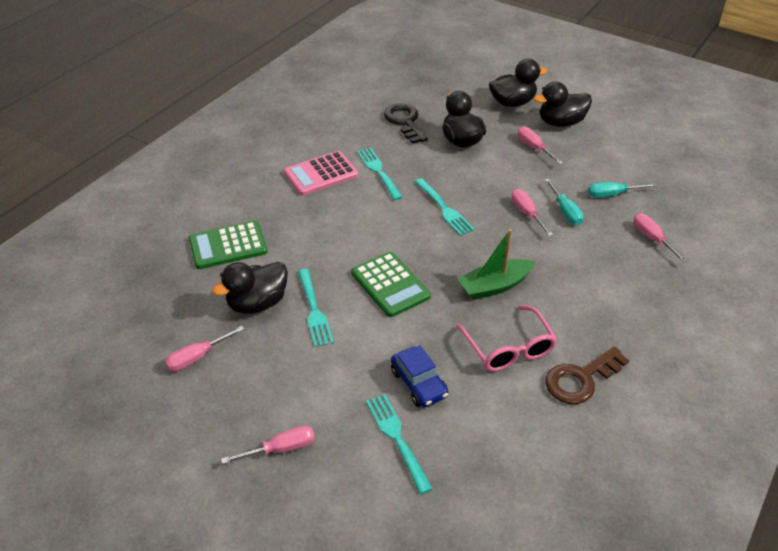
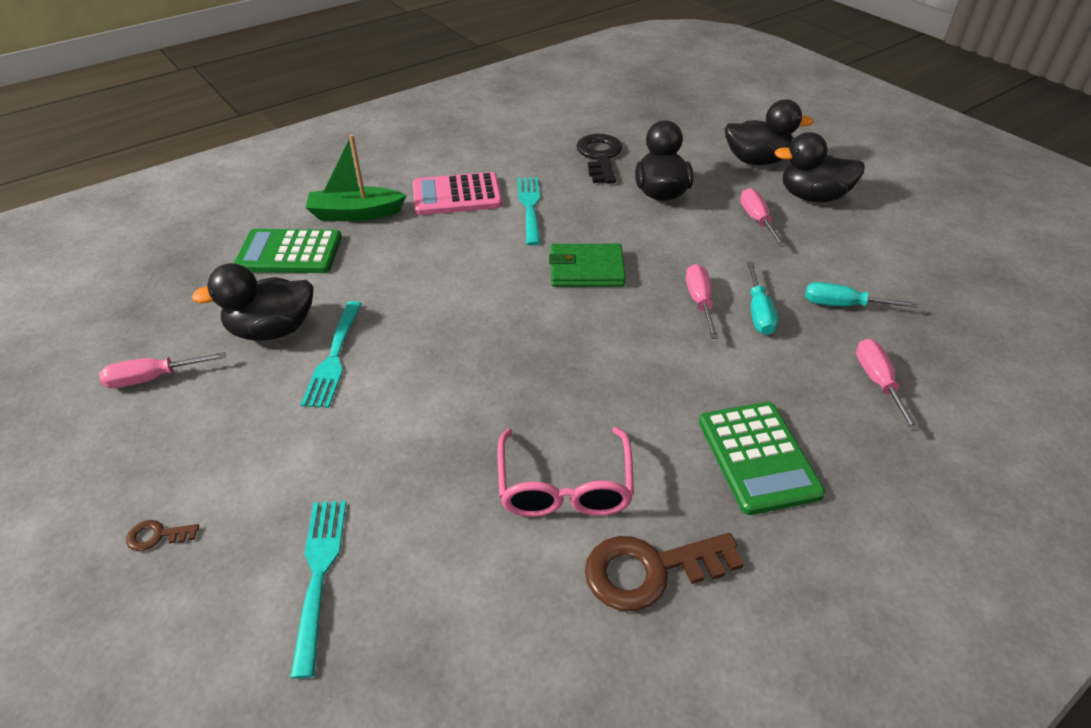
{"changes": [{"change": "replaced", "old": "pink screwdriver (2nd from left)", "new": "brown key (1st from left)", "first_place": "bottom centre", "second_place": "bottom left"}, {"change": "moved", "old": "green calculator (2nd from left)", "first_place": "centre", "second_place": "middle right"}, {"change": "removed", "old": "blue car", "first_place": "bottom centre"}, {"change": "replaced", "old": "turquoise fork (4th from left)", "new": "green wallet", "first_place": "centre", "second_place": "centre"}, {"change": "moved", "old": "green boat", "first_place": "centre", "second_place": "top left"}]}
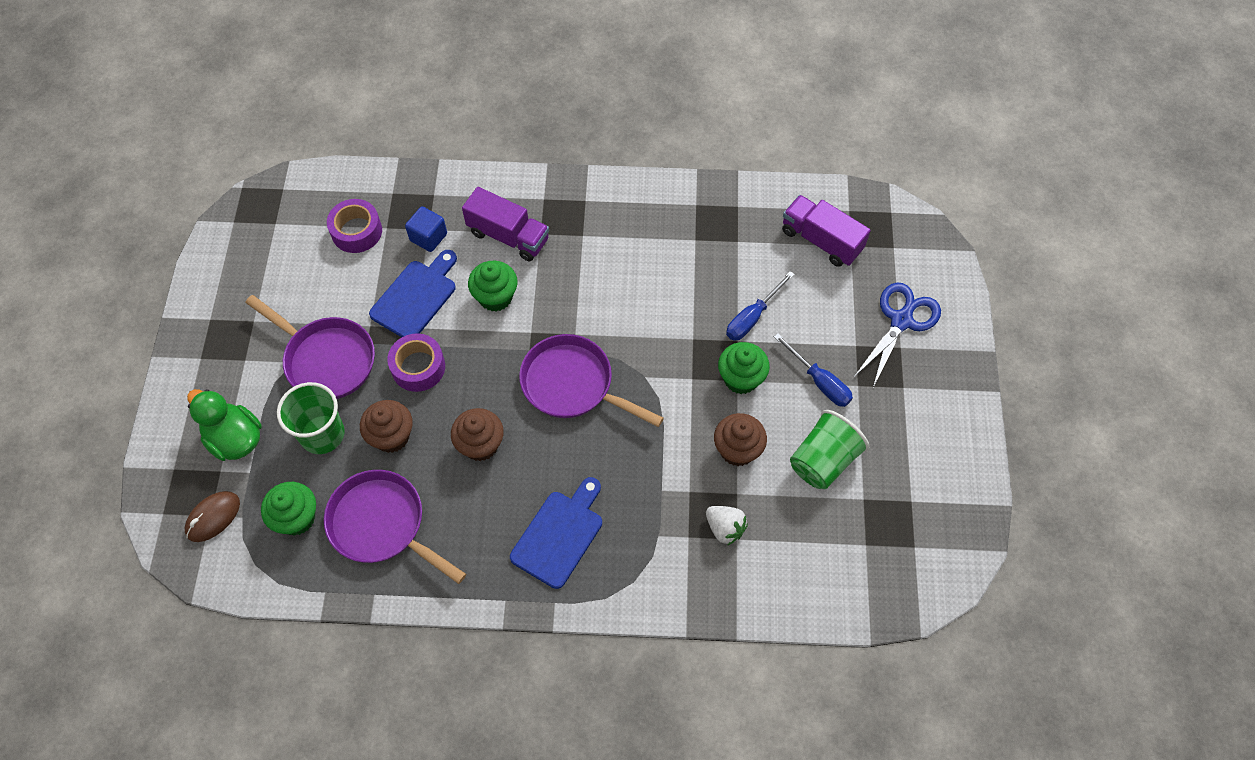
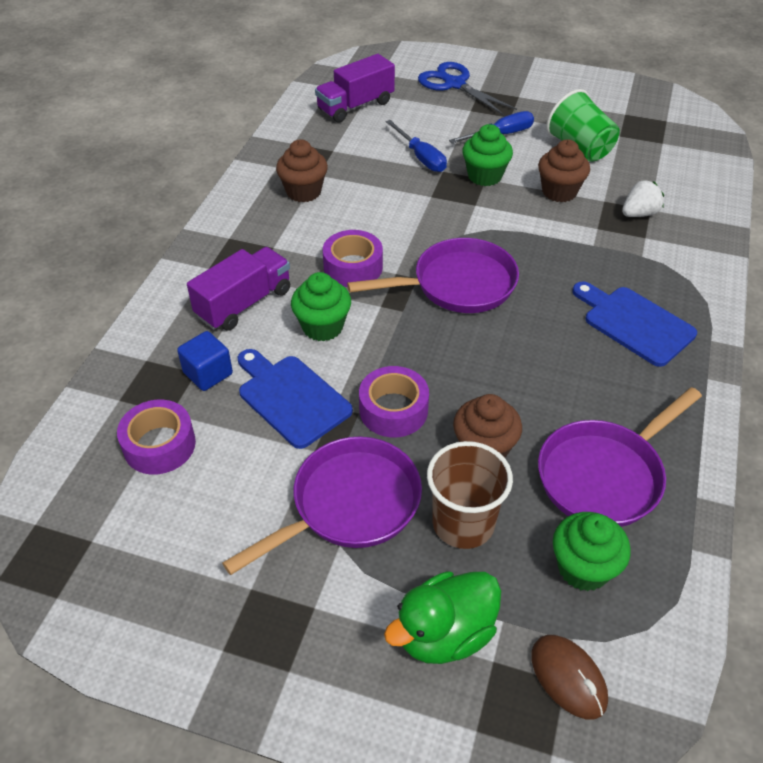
{"changes": [{"change": "recoloured", "old": "green cup (1st from left)", "new": "brown cup", "first_place": "middle left", "second_place": "centre"}, {"change": "moved", "old": "brown cupcake (2nd from left in the first image)", "new": "brown cupcake (1st from left)", "first_place": "centre", "second_place": "top centre"}, {"change": "turned", "old": "purple pan (3rd from left in the first image)", "first_place": "centre", "second_place": "centre", "degrees": -150}, {"change": "added", "new": "purple tape (2nd from left)", "second_place": "centre"}]}
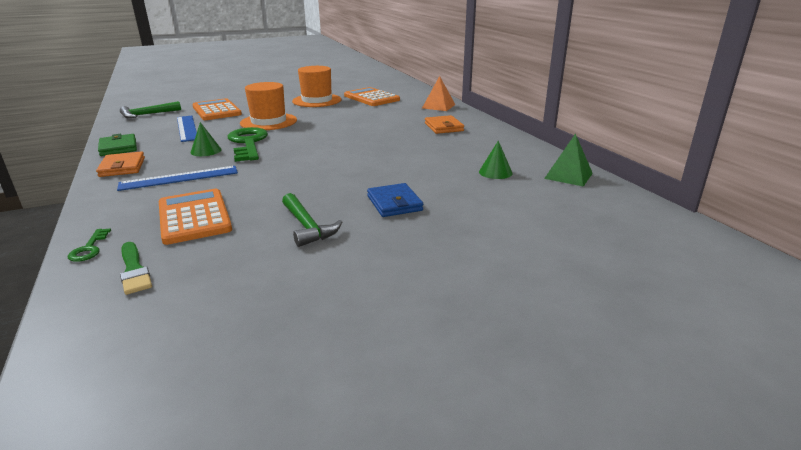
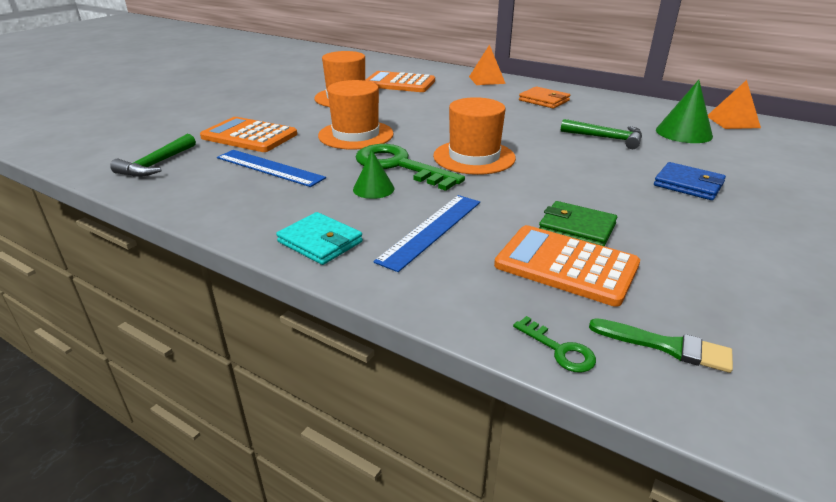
{"changes": [{"change": "recoloured", "old": "orange wallet (1st from left)", "new": "turquoise wallet", "first_place": "middle left", "second_place": "centre"}, {"change": "moved", "old": "green wallet", "first_place": "top left", "second_place": "middle right"}, {"change": "moved", "old": "green hammer (2nd from left)", "first_place": "centre", "second_place": "top right"}, {"change": "resized", "old": "green cone (2nd from left)", "first_place": "centre", "second_place": "top right", "factor": 1.57}, {"change": "recoloured", "old": "green pyramid", "new": "orange pyramid (2nd from left)", "first_place": "middle right", "second_place": "top right"}, {"change": "added", "new": "orange hat (3rd from left)", "second_place": "top centre"}]}
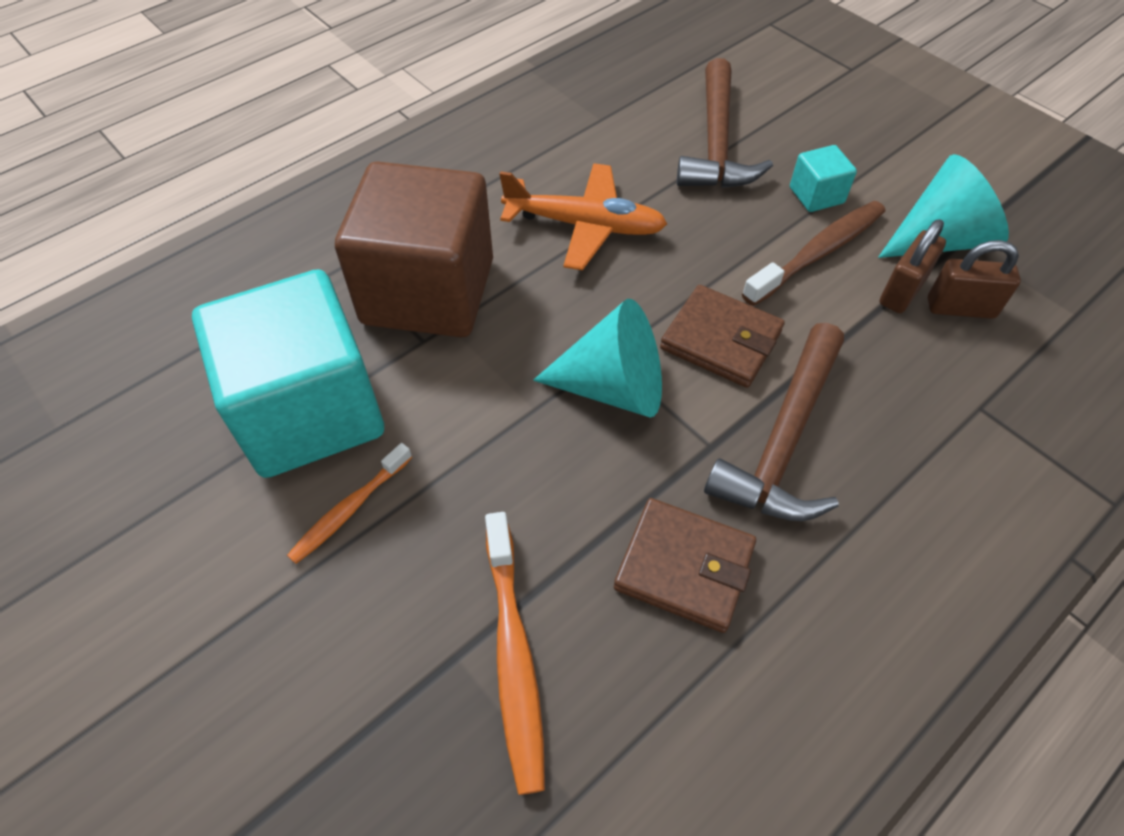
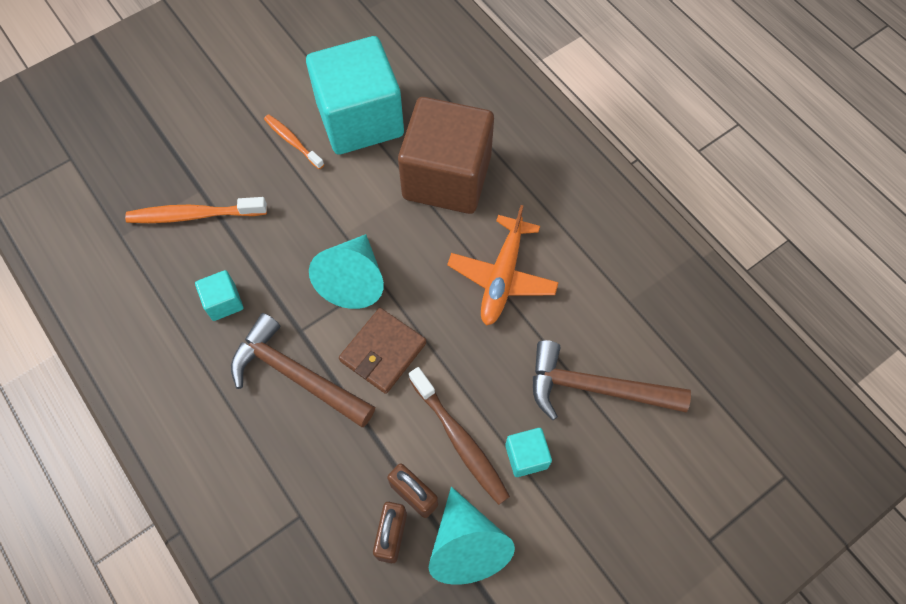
{"changes": [{"change": "replaced", "old": "brown wallet (1st from left)", "new": "turquoise cube (1st from left)", "first_place": "bottom centre", "second_place": "middle left"}]}
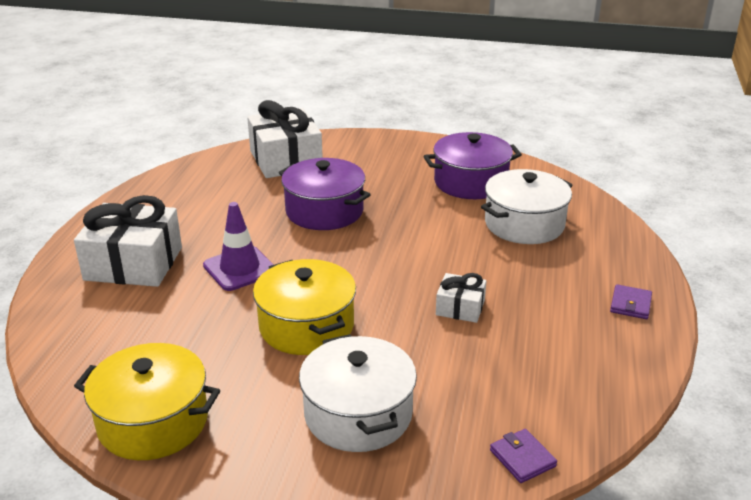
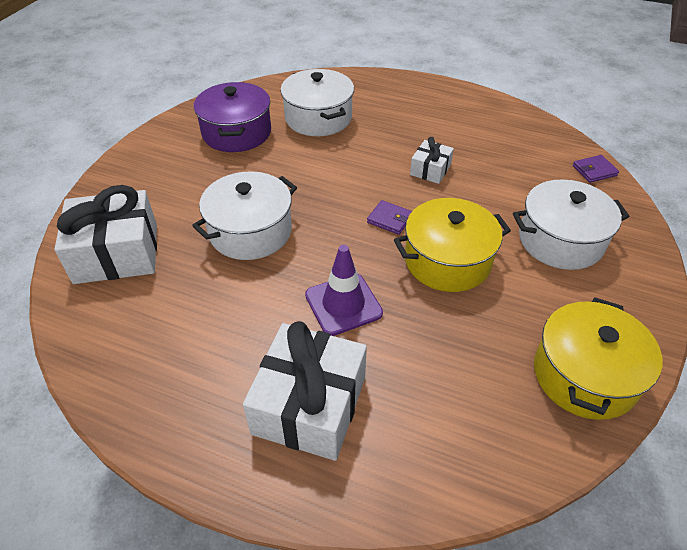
{"changes": [{"change": "recoloured", "old": "purple pot (1st from left)", "new": "white pot (1st from left)", "first_place": "centre", "second_place": "centre"}, {"change": "moved", "old": "purple wallet (2nd from left in the first image)", "new": "purple wallet (1st from left)", "first_place": "middle right", "second_place": "centre"}]}
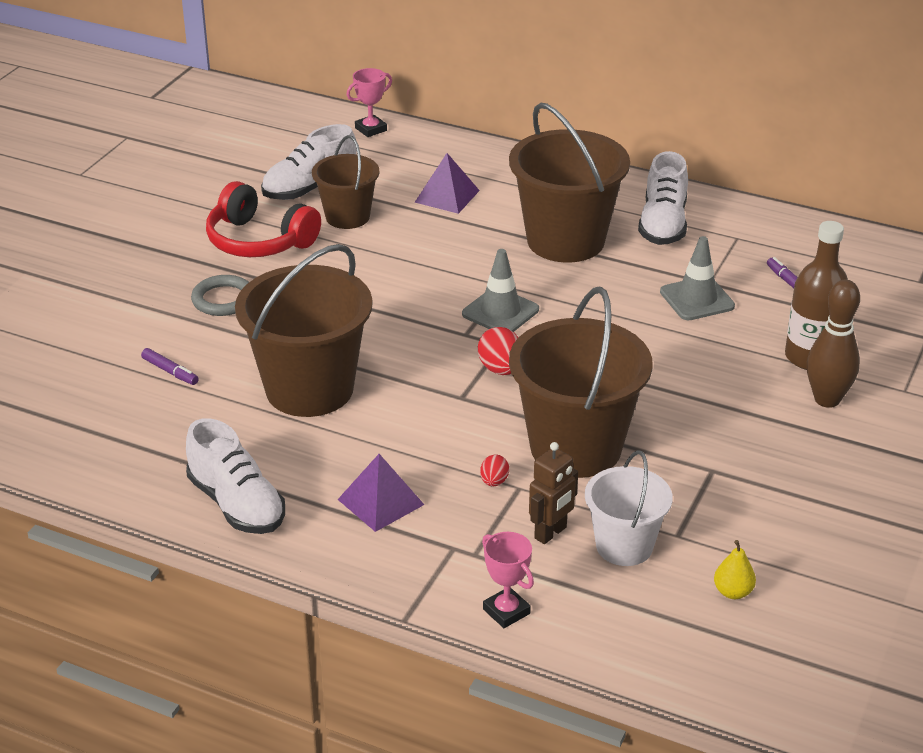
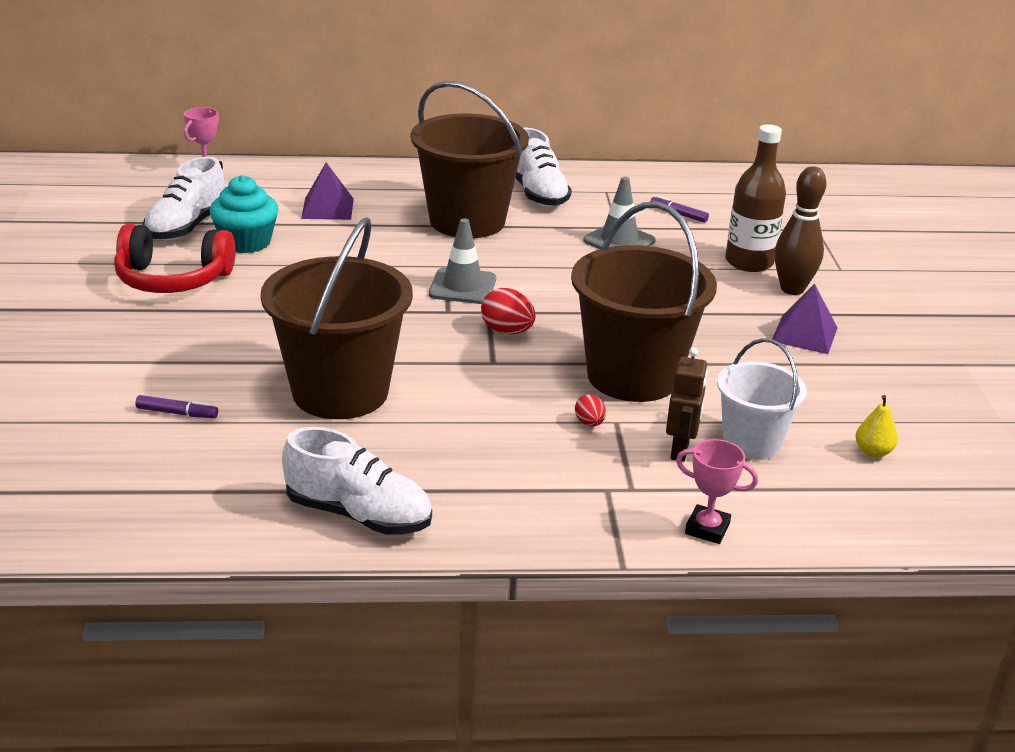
{"changes": [{"change": "removed", "old": "grey ring", "first_place": "middle left"}, {"change": "replaced", "old": "brown bucket (2nd from left)", "new": "turquoise cupcake", "first_place": "top centre", "second_place": "top left"}, {"change": "moved", "old": "purple pyramid (1st from left in the first image)", "new": "purple pyramid (2nd from left)", "first_place": "centre", "second_place": "middle right"}]}
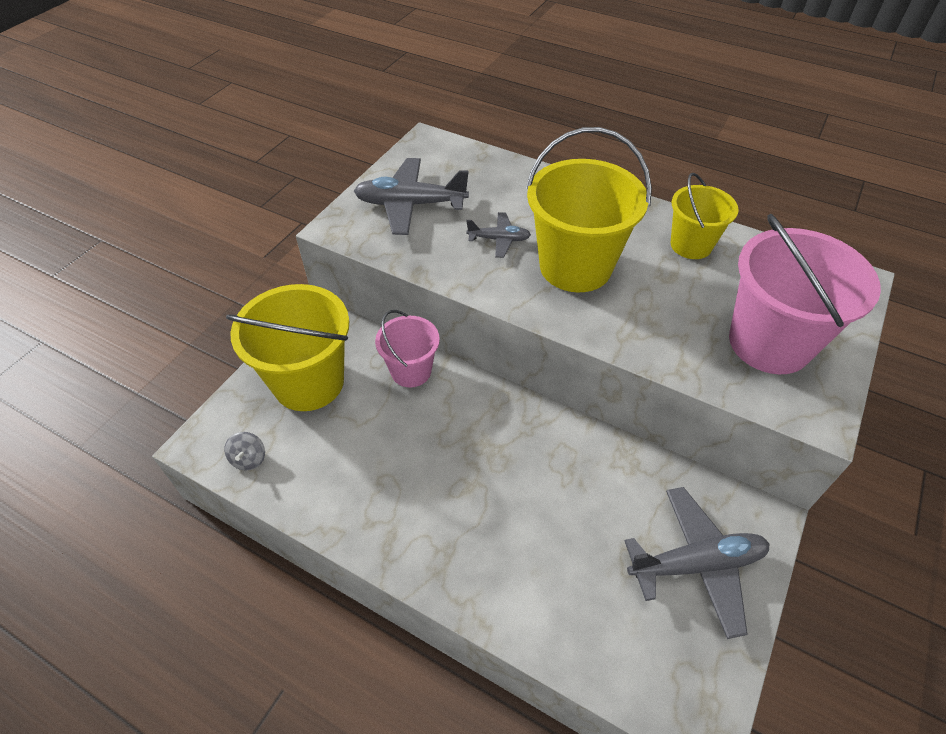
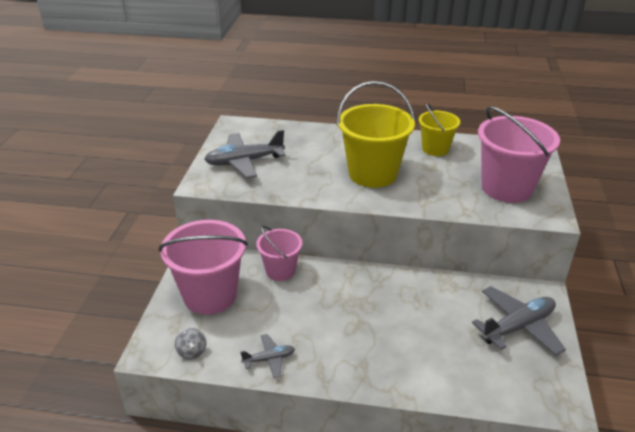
{"changes": [{"change": "recoloured", "old": "yellow bucket (1st from left)", "new": "pink bucket (1st from left)", "first_place": "middle left", "second_place": "middle left"}, {"change": "moved", "old": "grey plane (2nd from left)", "first_place": "top centre", "second_place": "bottom centre"}]}
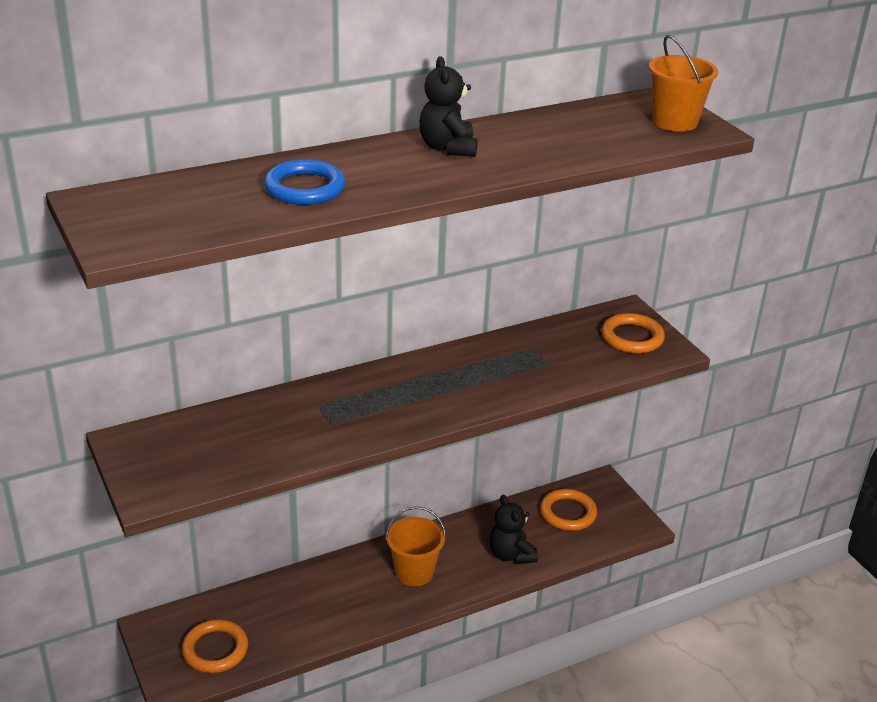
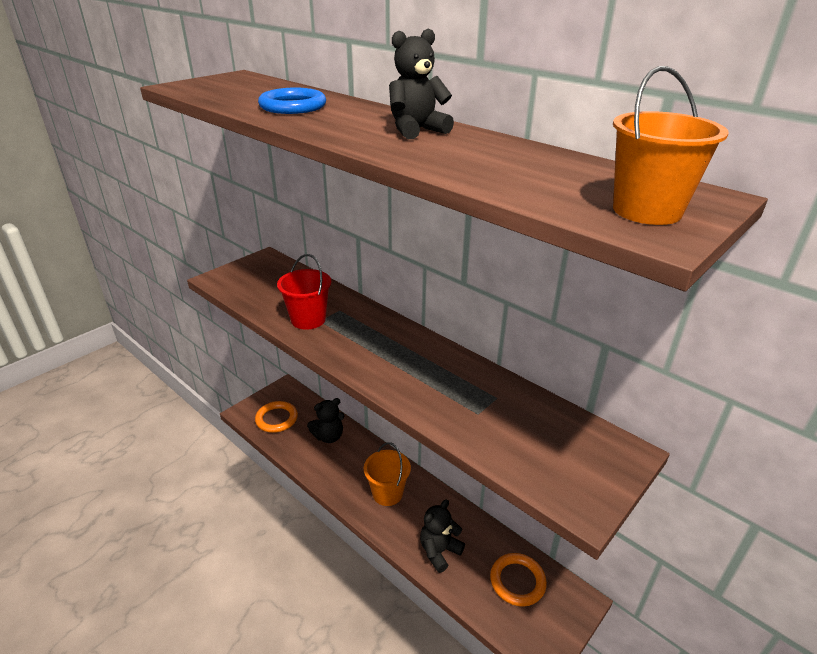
{"changes": [{"change": "removed", "old": "orange ring (3rd from left)", "first_place": "middle right"}, {"change": "added", "new": "red bucket", "second_place": "centre"}, {"change": "added", "new": "black teddy bear (1st from left)", "second_place": "centre"}]}
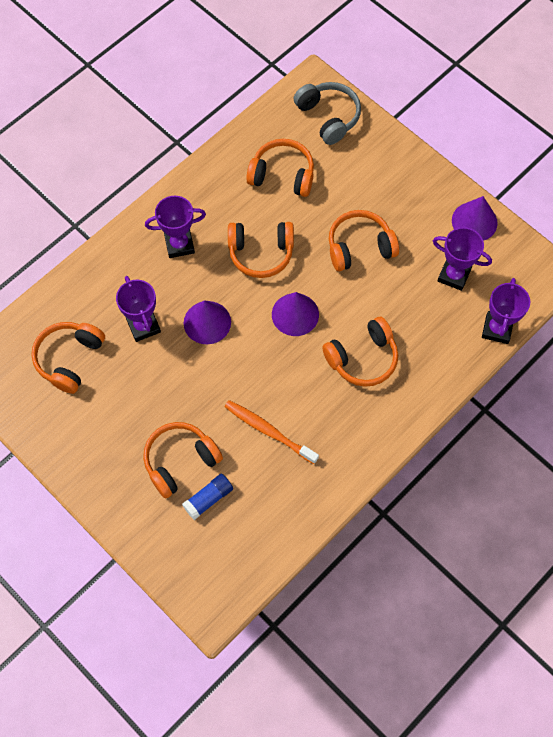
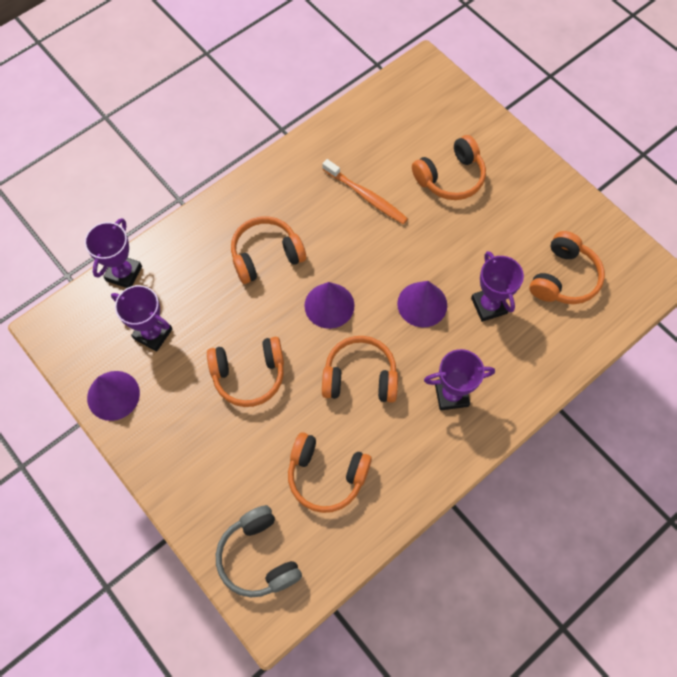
{"changes": [{"change": "removed", "old": "blue glue stick", "first_place": "bottom centre"}]}
